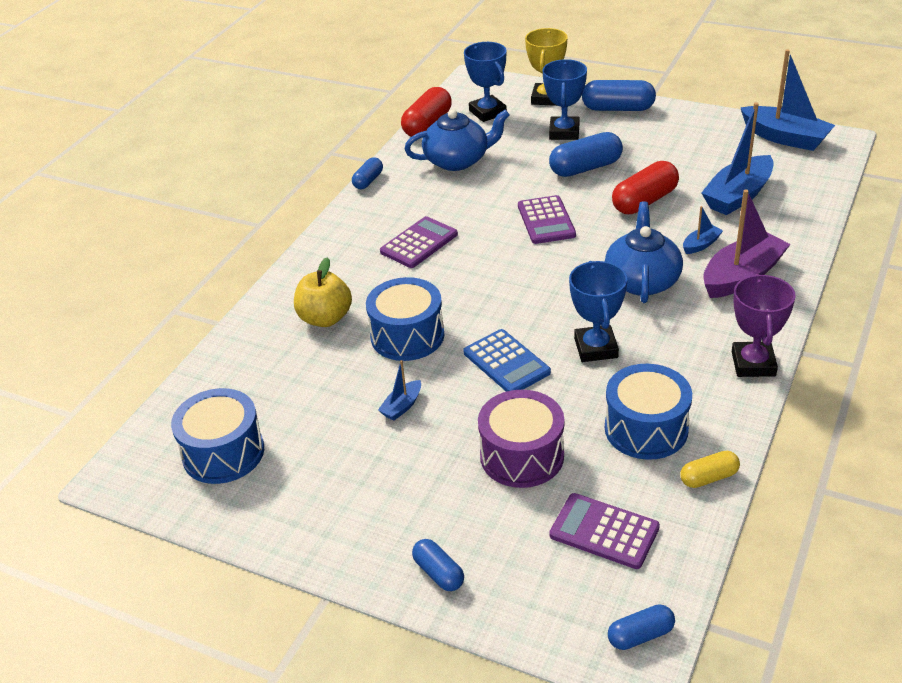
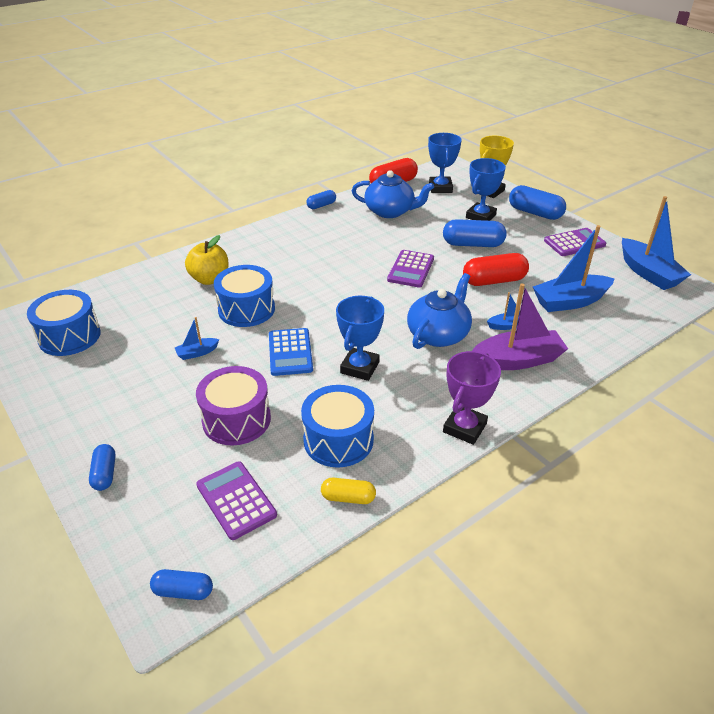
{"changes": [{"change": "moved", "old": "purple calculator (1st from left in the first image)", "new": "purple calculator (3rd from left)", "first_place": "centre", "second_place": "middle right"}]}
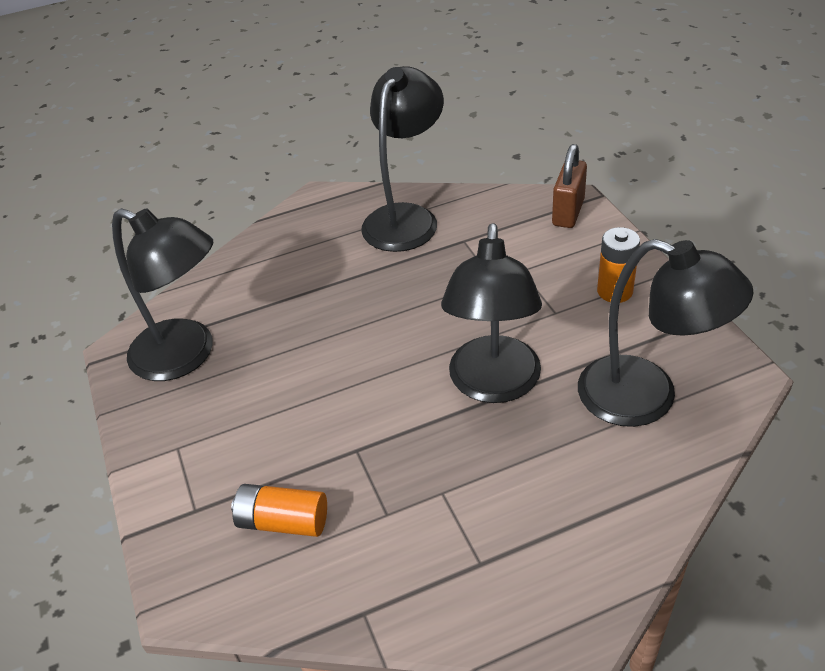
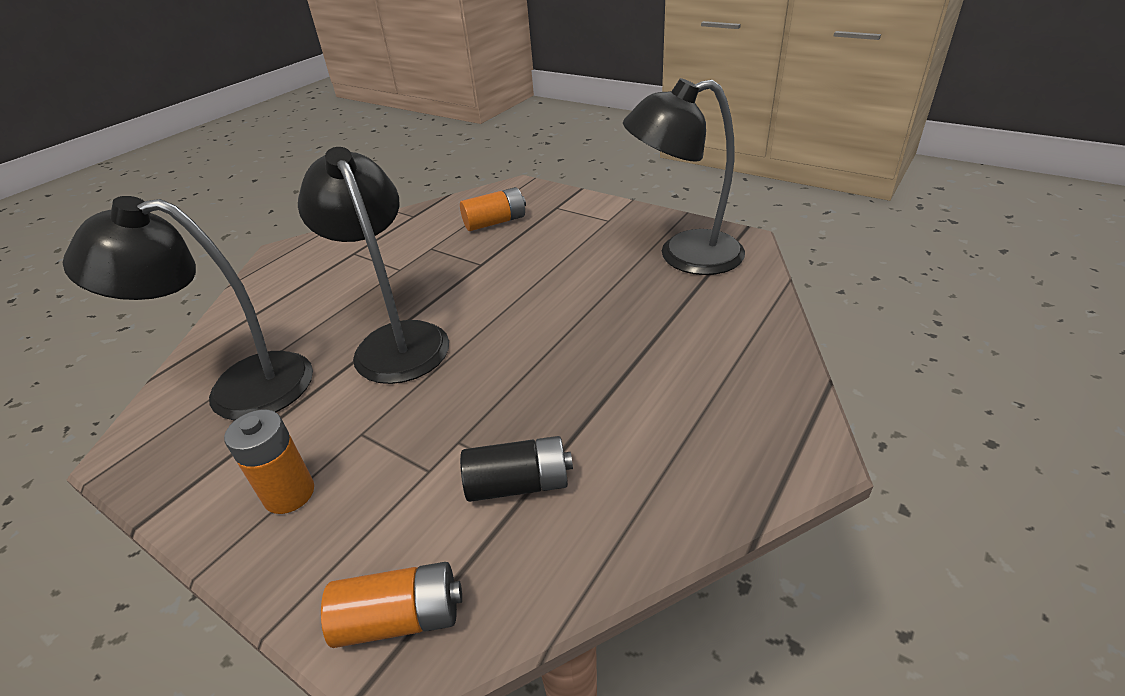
{"changes": [{"change": "removed", "old": "black lamp (2nd from left)", "first_place": "top centre"}, {"change": "replaced", "old": "brown padlock", "new": "orange battery (2nd from left)", "first_place": "top right", "second_place": "bottom centre"}, {"change": "added", "new": "black battery", "second_place": "bottom centre"}]}
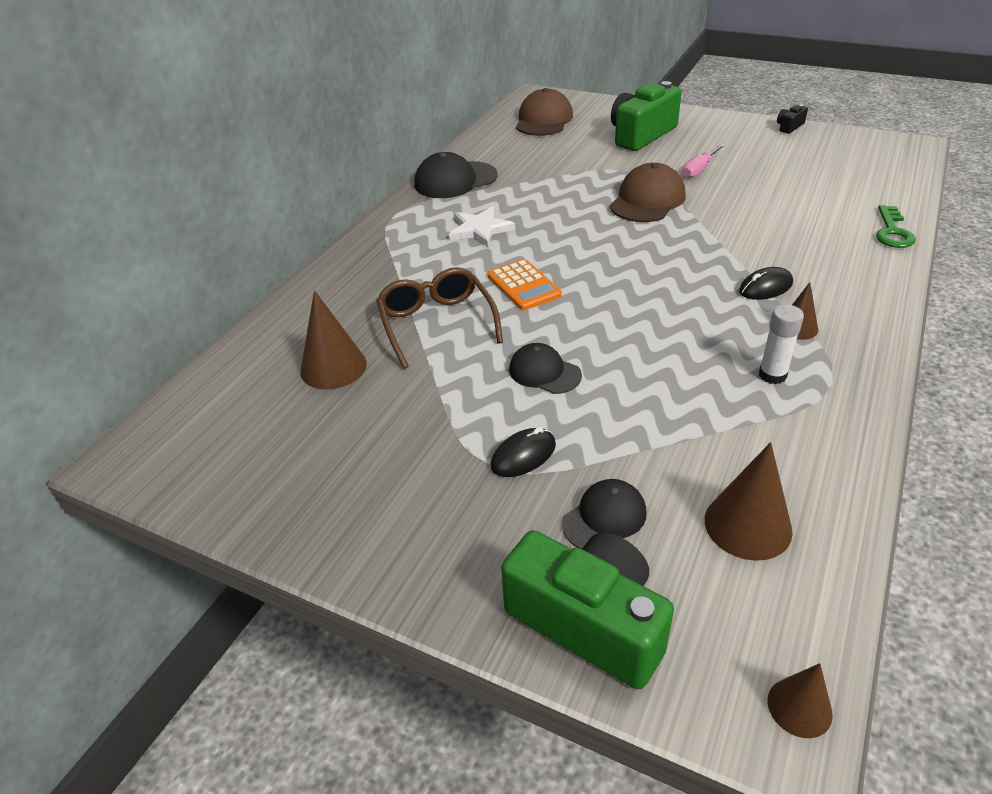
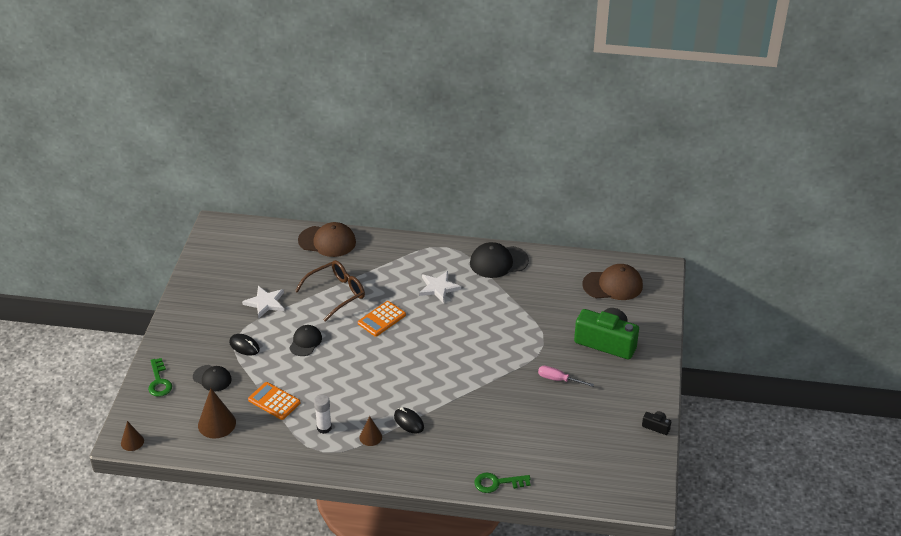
{"changes": [{"change": "removed", "old": "brown cone (1st from left)", "first_place": "centre"}, {"change": "turned", "old": "black cap (1st from left in the first image)", "first_place": "top centre", "second_place": "centre", "degrees": -60}, {"change": "replaced", "old": "green camera (1st from left)", "new": "green key (1st from left)", "first_place": "bottom centre", "second_place": "bottom left"}, {"change": "moved", "old": "brown cap (2nd from left in the first image)", "new": "brown cap (1st from left)", "first_place": "top centre", "second_place": "centre"}, {"change": "added", "new": "white star (1st from left)", "second_place": "middle left"}, {"change": "added", "new": "orange calculator (1st from left)", "second_place": "bottom left"}]}
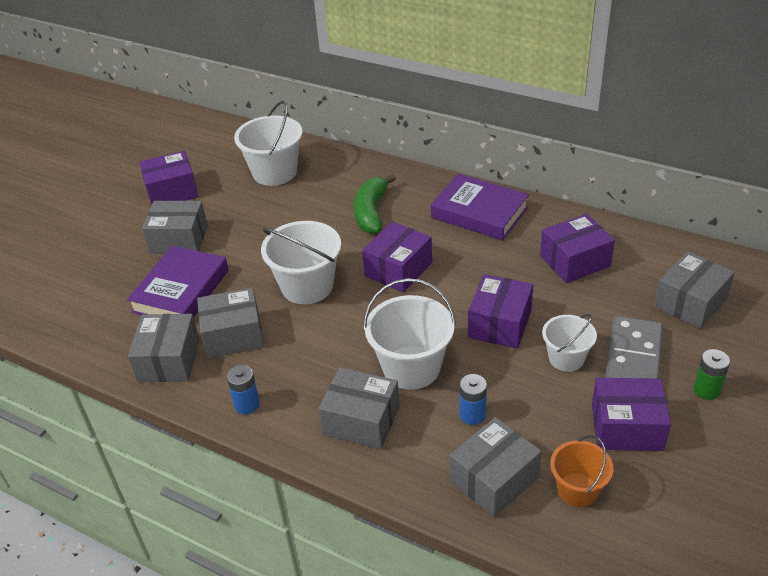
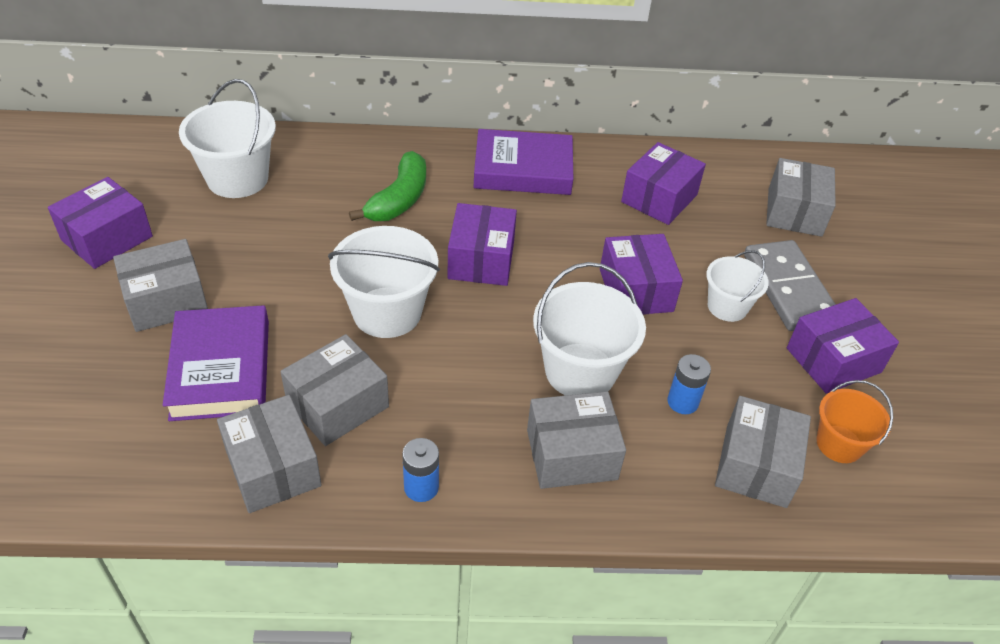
{"changes": [{"change": "turned", "old": "green banana", "first_place": "centre", "second_place": "top centre", "degrees": -135}, {"change": "removed", "old": "green battery", "first_place": "middle right"}]}
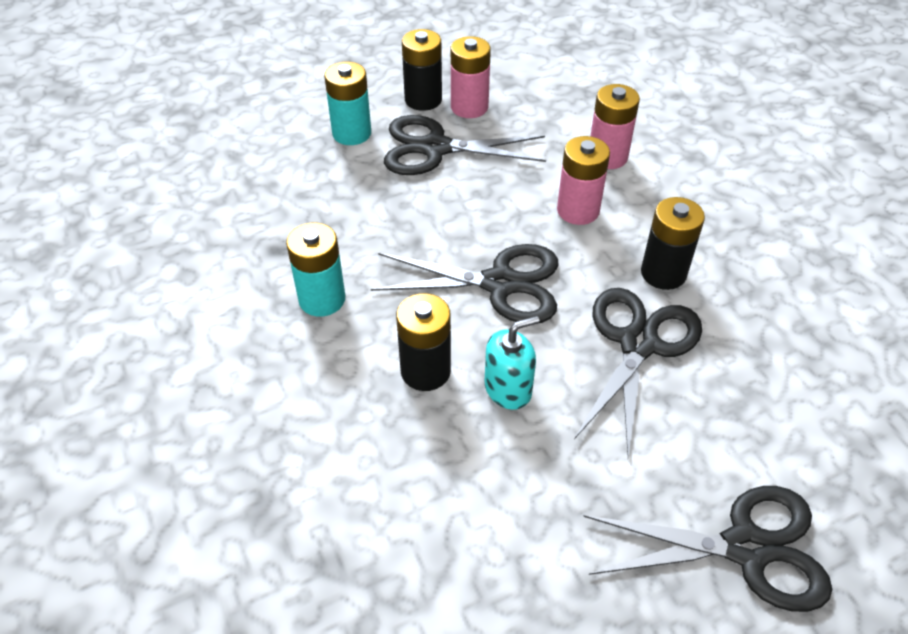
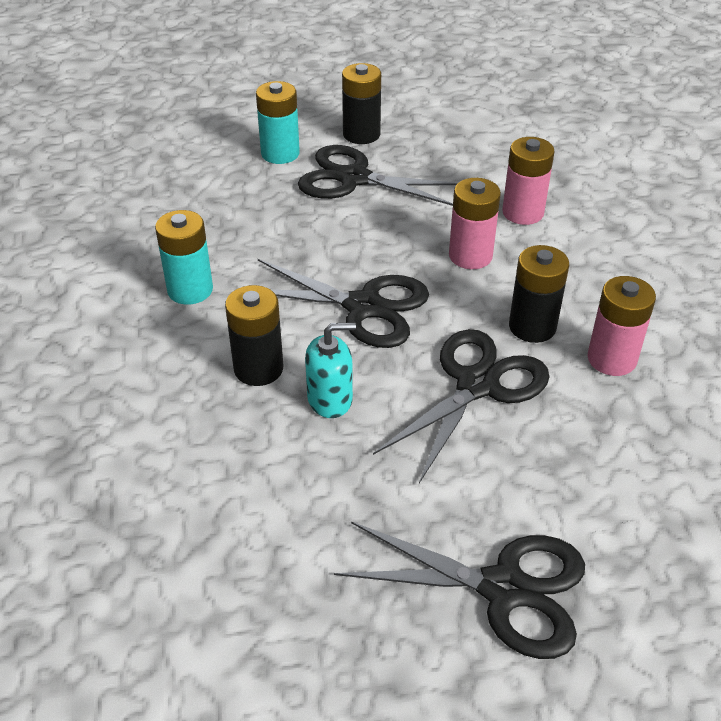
{"changes": [{"change": "moved", "old": "pink battery (1st from left in the first image)", "new": "pink battery (3rd from left)", "first_place": "top centre", "second_place": "middle right"}]}
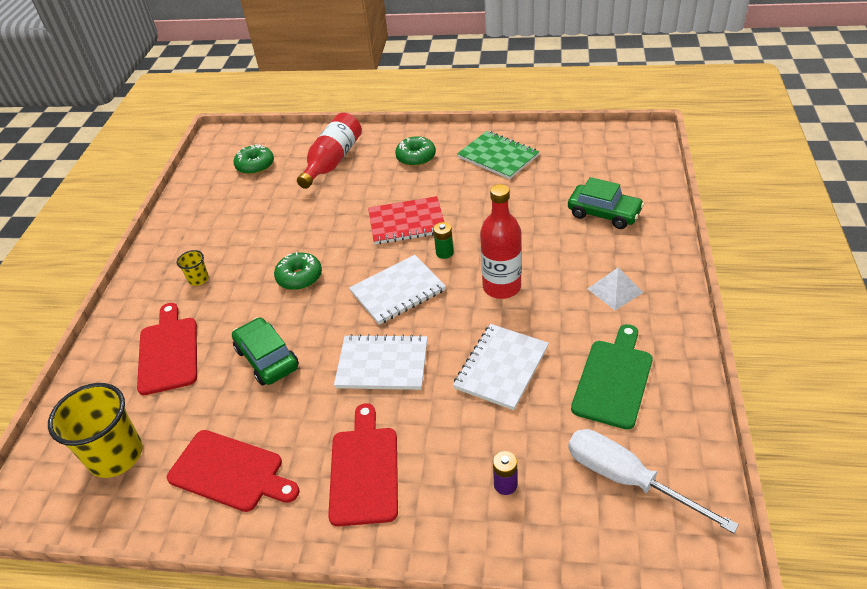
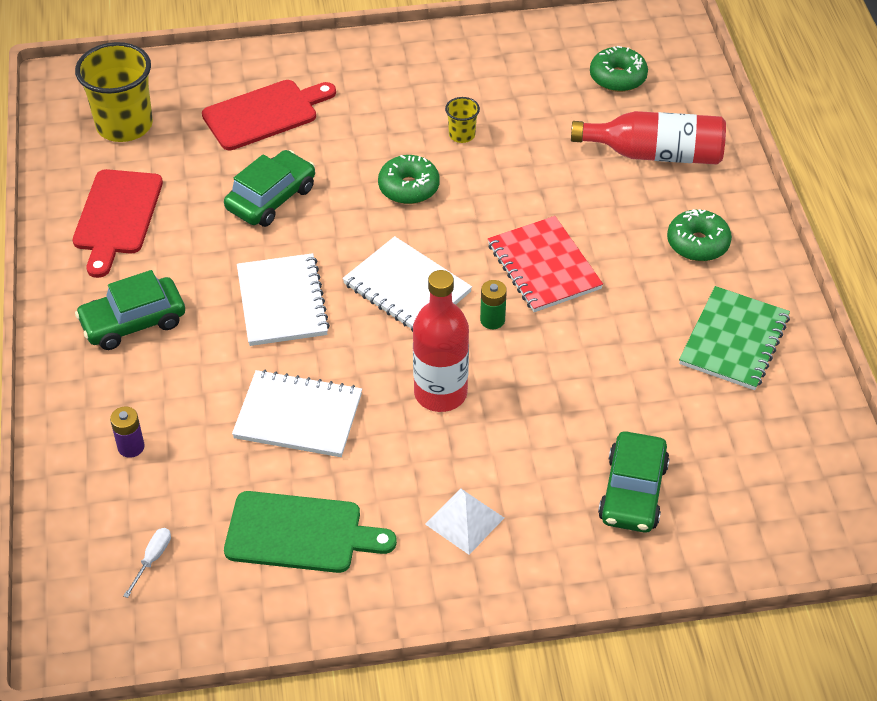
{"changes": [{"change": "moved", "old": "yellow cup (2nd from left)", "first_place": "middle left", "second_place": "top centre"}, {"change": "replaced", "old": "red cutting board (3rd from left)", "new": "green car (1st from left)", "first_place": "bottom centre", "second_place": "middle left"}, {"change": "resized", "old": "white screwdriver", "first_place": "bottom right", "second_place": "bottom left", "factor": 0.41}]}
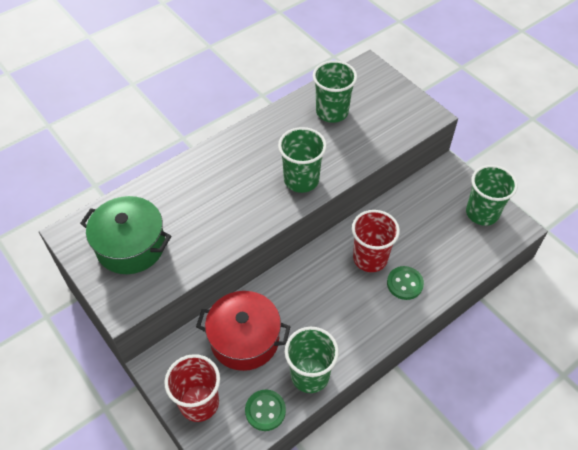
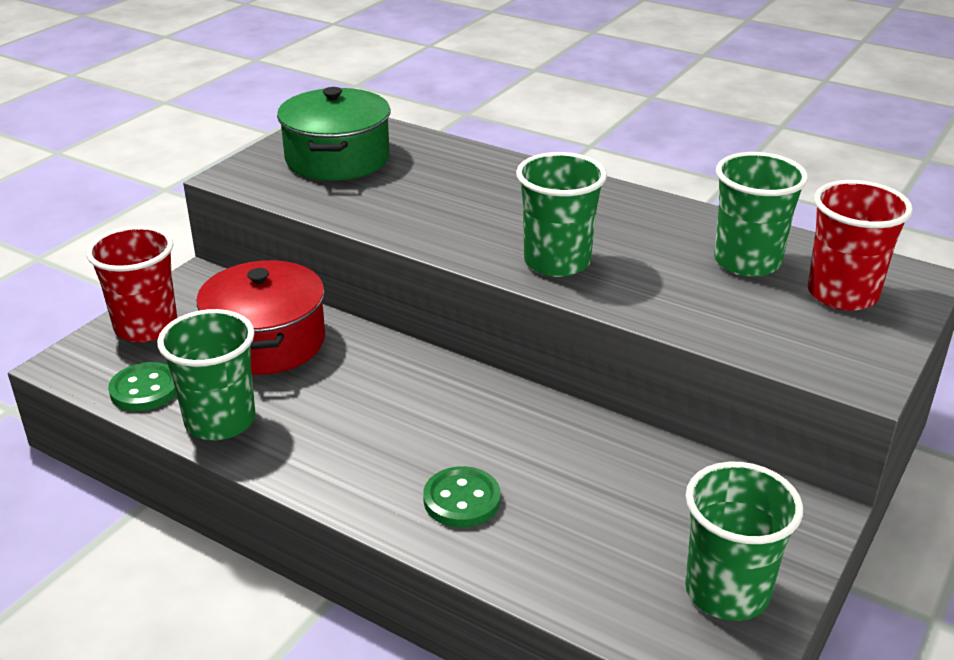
{"changes": [{"change": "moved", "old": "red cup (2nd from left)", "first_place": "centre", "second_place": "middle right"}]}
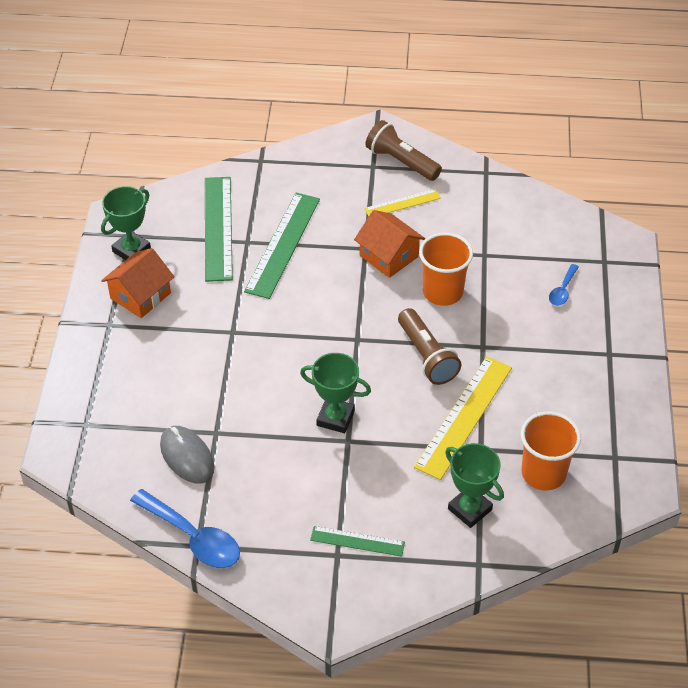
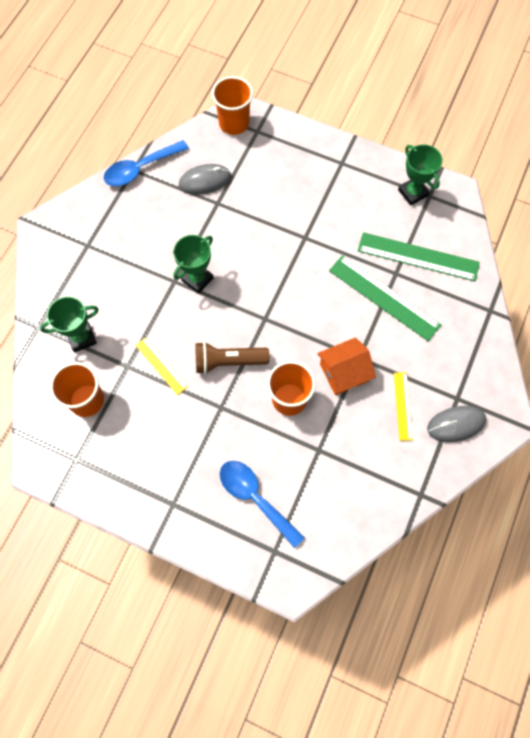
{"changes": [{"change": "removed", "old": "orange house (1st from left)", "first_place": "middle left"}, {"change": "removed", "old": "green ruler (3rd from left)", "first_place": "bottom centre"}, {"change": "replaced", "old": "brown flashlight (1st from left)", "new": "grey mouse (2nd from left)", "first_place": "top centre", "second_place": "middle right"}, {"change": "resized", "old": "yellow ruler (2nd from left in the first image)", "first_place": "middle right", "second_place": "middle left", "factor": 0.55}, {"change": "resized", "old": "blue spoon (2nd from left)", "first_place": "middle right", "second_place": "bottom centre", "factor": 1.9}, {"change": "added", "new": "orange cup (2nd from left)", "second_place": "top centre"}]}
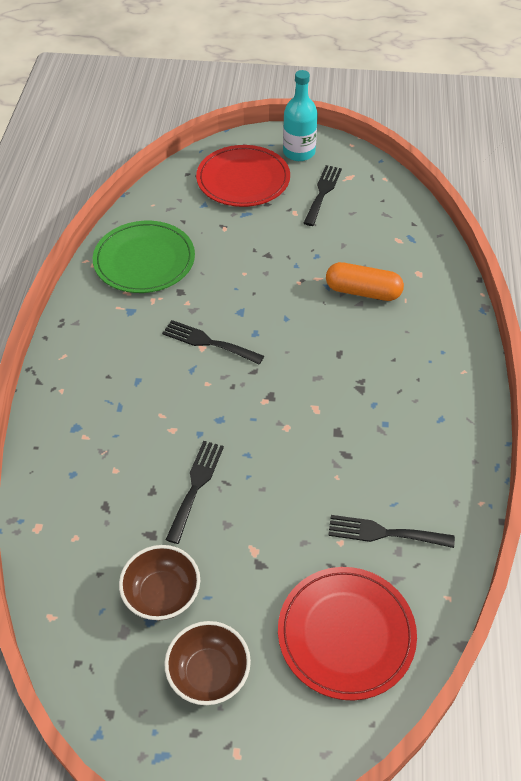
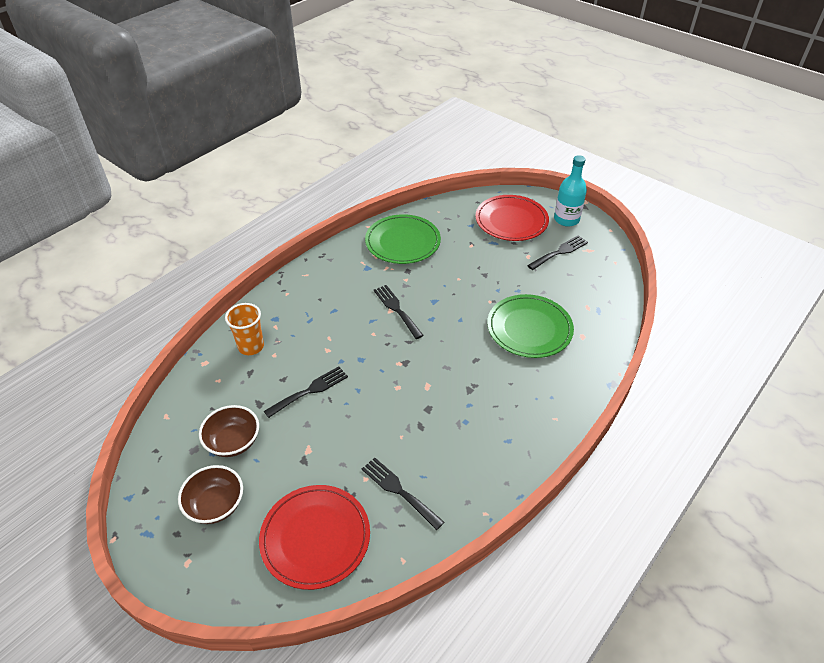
{"changes": [{"change": "replaced", "old": "orange capsule", "new": "green plate (2nd from left)", "first_place": "middle right", "second_place": "centre"}, {"change": "added", "new": "orange cup", "second_place": "middle left"}]}
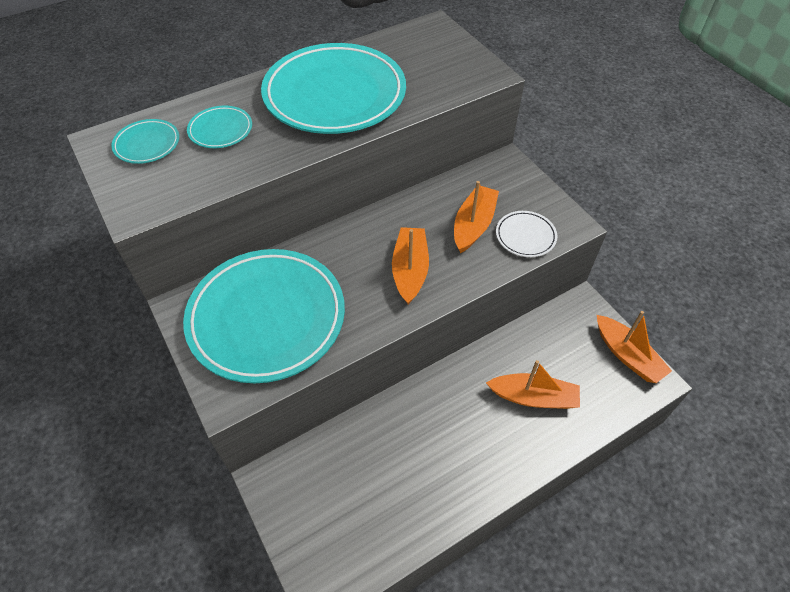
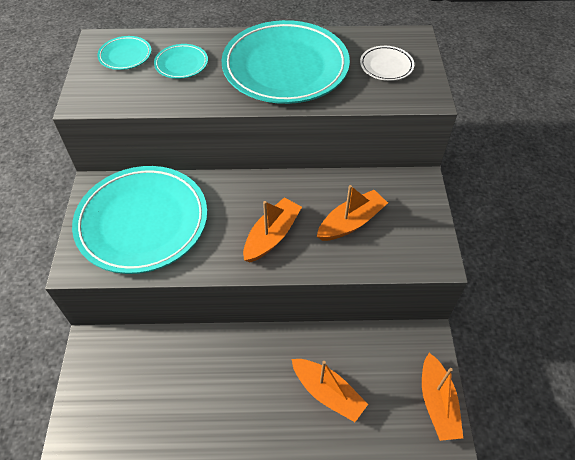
{"changes": [{"change": "moved", "old": "white plate", "first_place": "middle right", "second_place": "top right"}]}
